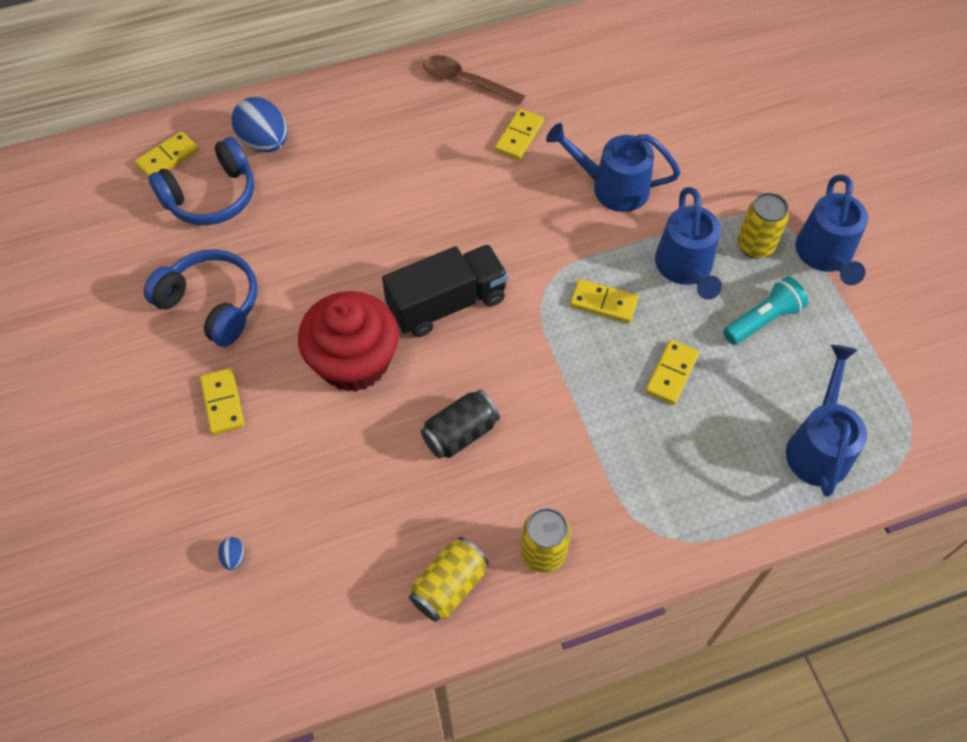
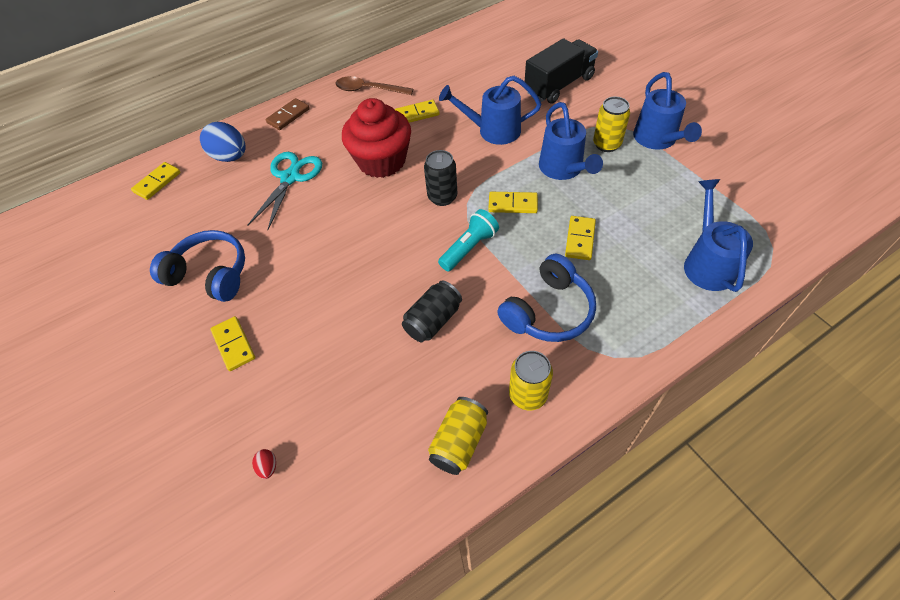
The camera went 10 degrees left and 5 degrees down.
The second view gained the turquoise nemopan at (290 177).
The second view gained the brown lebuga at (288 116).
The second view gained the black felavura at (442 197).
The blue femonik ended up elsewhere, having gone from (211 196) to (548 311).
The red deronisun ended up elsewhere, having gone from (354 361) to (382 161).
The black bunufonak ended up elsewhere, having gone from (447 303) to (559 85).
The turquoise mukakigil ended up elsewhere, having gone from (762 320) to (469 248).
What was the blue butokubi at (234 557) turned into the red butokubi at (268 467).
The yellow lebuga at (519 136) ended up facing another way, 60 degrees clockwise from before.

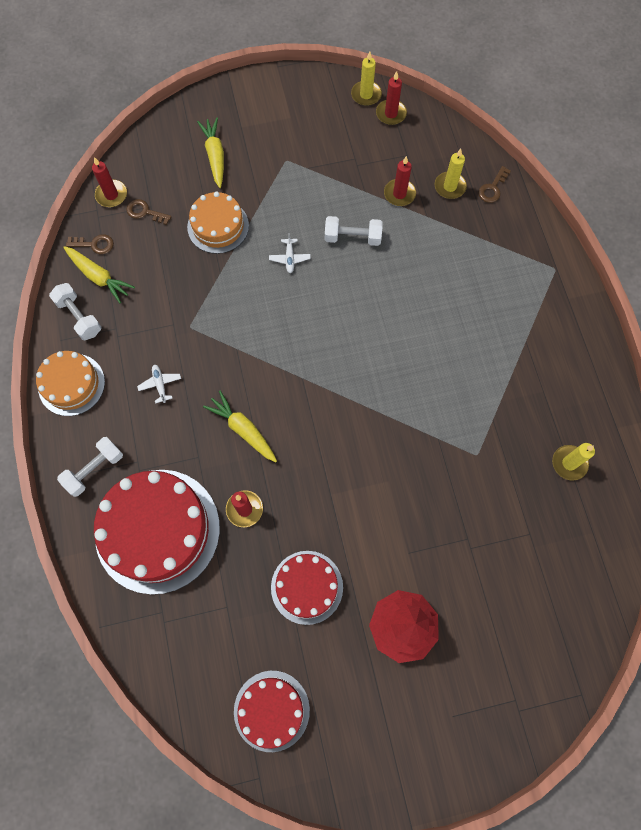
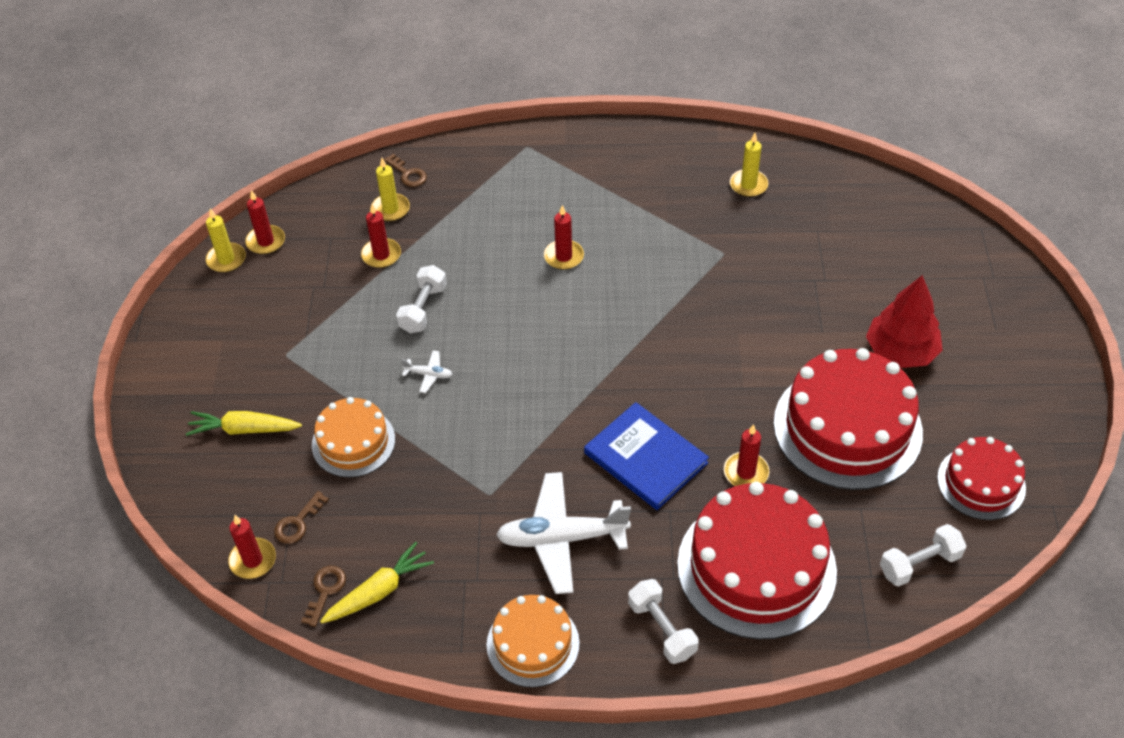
The camera went 75 degrees left and 20 degrees down.
The second view gained the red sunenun at (564 256).
The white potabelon ended up elsewhere, having gone from (79 317) to (919 564).
Where the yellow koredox stood at (243 430), the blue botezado came to stand at (645 458).
The size of the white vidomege at (160 384) changed by a factor of 2.37.
The size of the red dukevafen at (307 587) changed by a factor of 1.76.

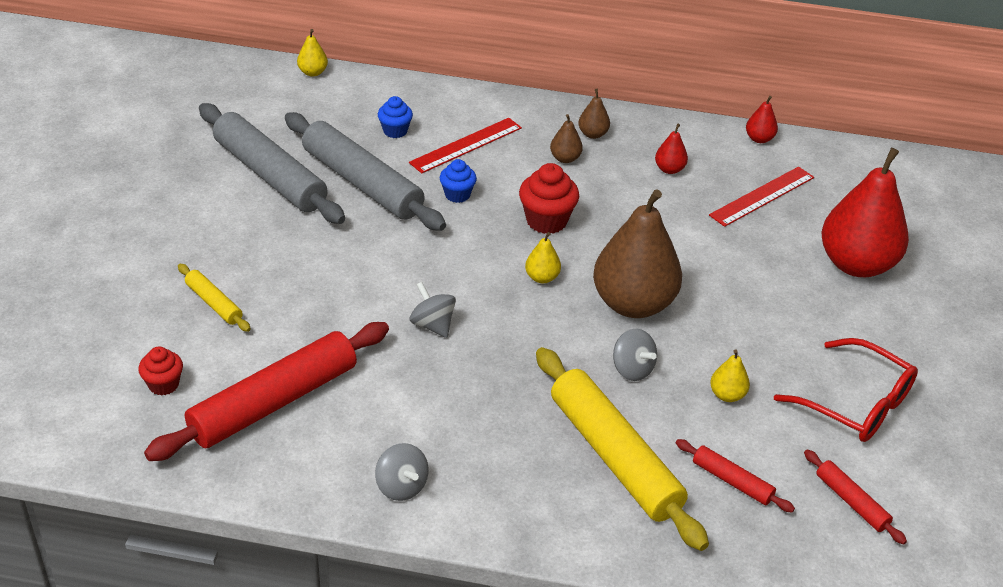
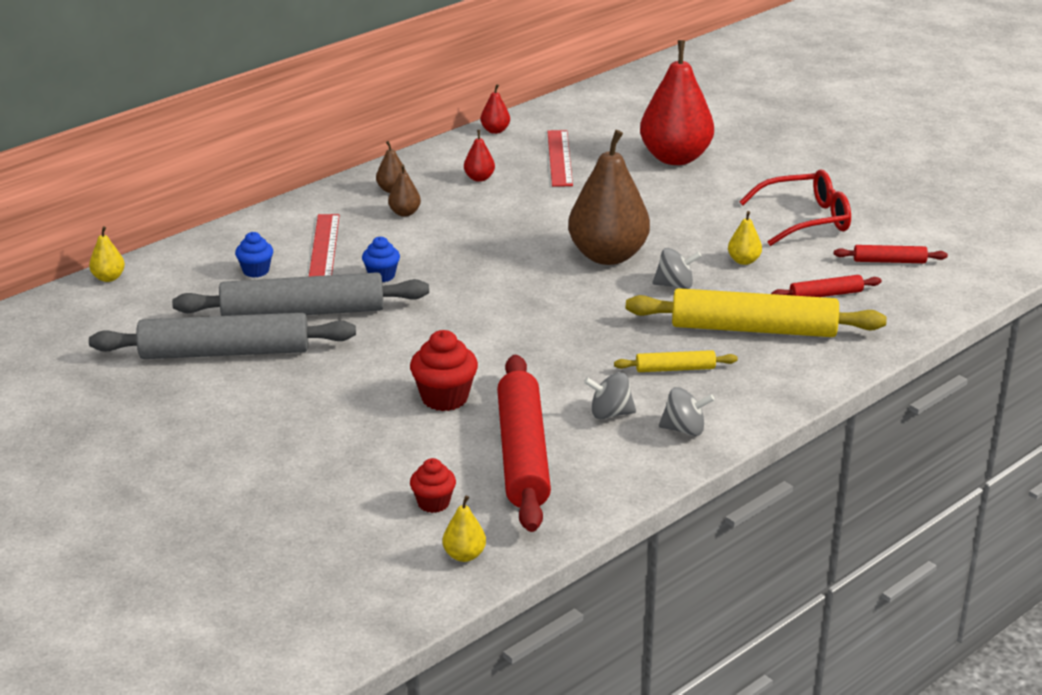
The camera went 50 degrees left and 10 degrees down.
The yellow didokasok ended up elsewhere, having gone from (214 303) to (675 369).
The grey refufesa ended up elsewhere, having gone from (432 325) to (610 413).
The red deronisun ended up elsewhere, having gone from (546 221) to (444 398).
The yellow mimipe ended up elsewhere, having gone from (542 277) to (464 555).

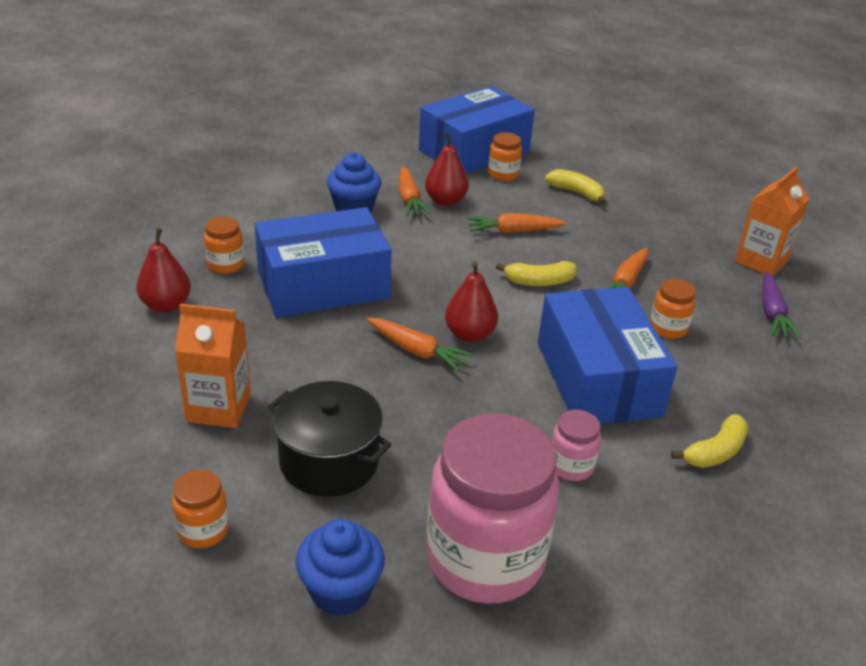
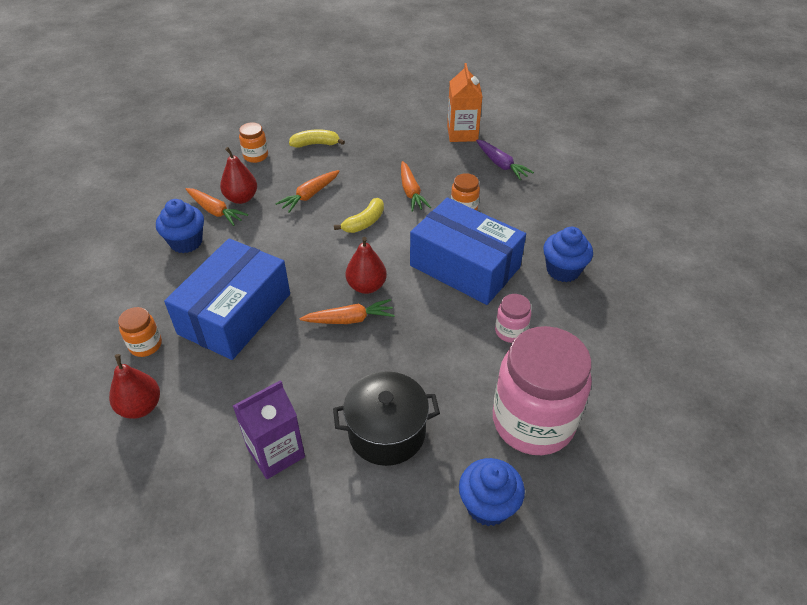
The camera went 40 degrees left and 10 degrees up.
The second view lost the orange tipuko at (203 530).
The second view lost the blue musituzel at (474 151).
Where the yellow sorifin stood at (715 452), the blue deronisun came to stand at (563 270).
What was the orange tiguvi at (219 408) turned into the purple tiguvi at (276 452).

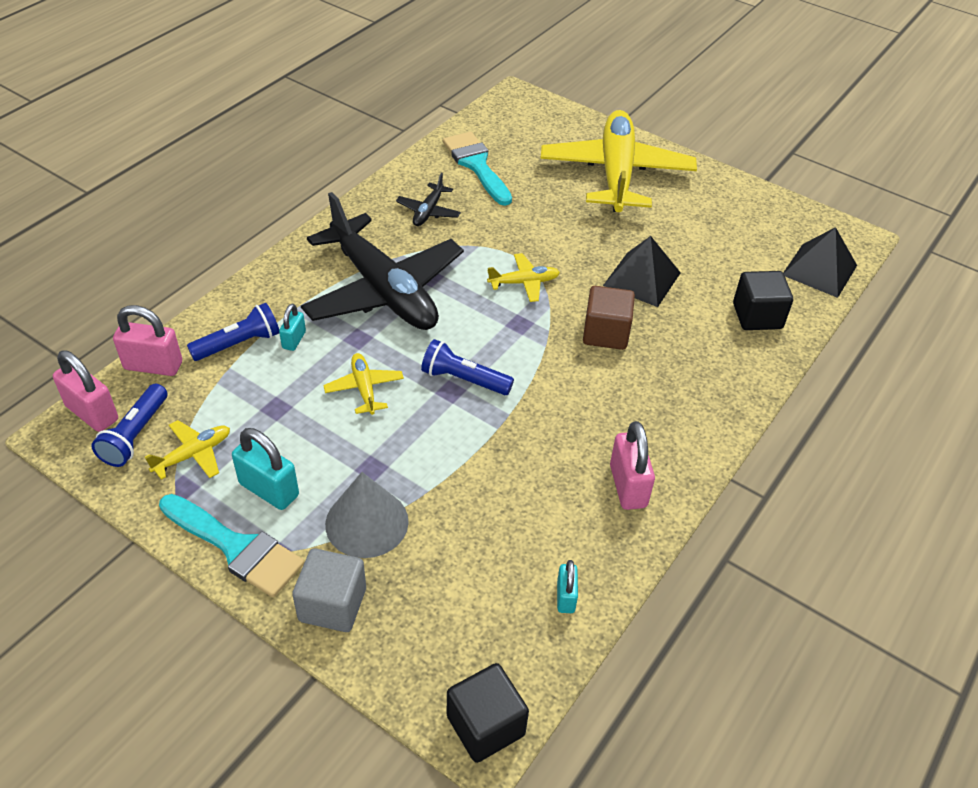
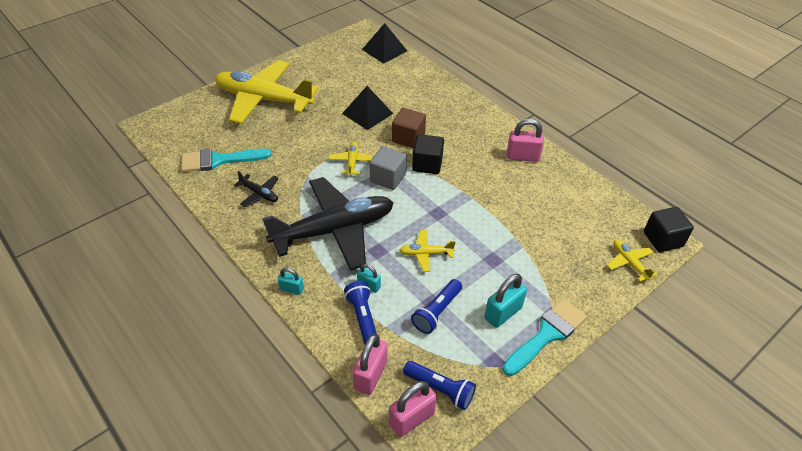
The camera went 75 degrees left and 0 degrees up.
The second view lost the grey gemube at (367 522).
The yellow vidomege ended up elsewhere, having gone from (193 454) to (629 263).
The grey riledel ended up elsewhere, having gone from (332 604) to (388 178).
The blue mukakigil ended up elsewhere, having gone from (464 379) to (437 312).
The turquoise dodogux ended up elsewhere, having gone from (565 597) to (292 289).
The black riledel ended up elsewhere, having gone from (757 316) to (427 164).

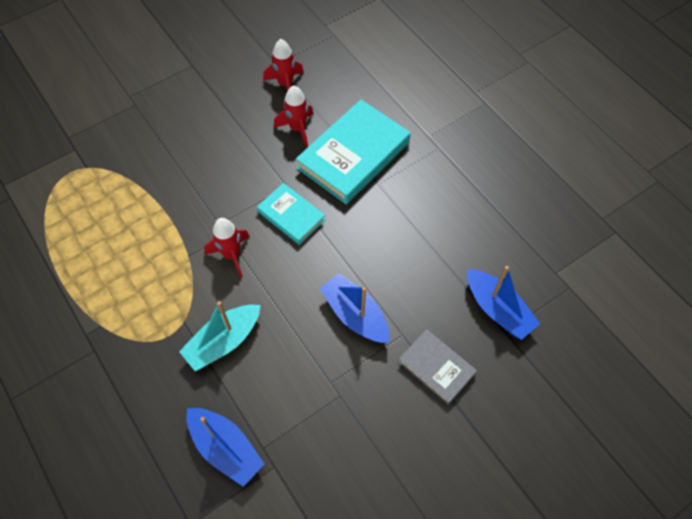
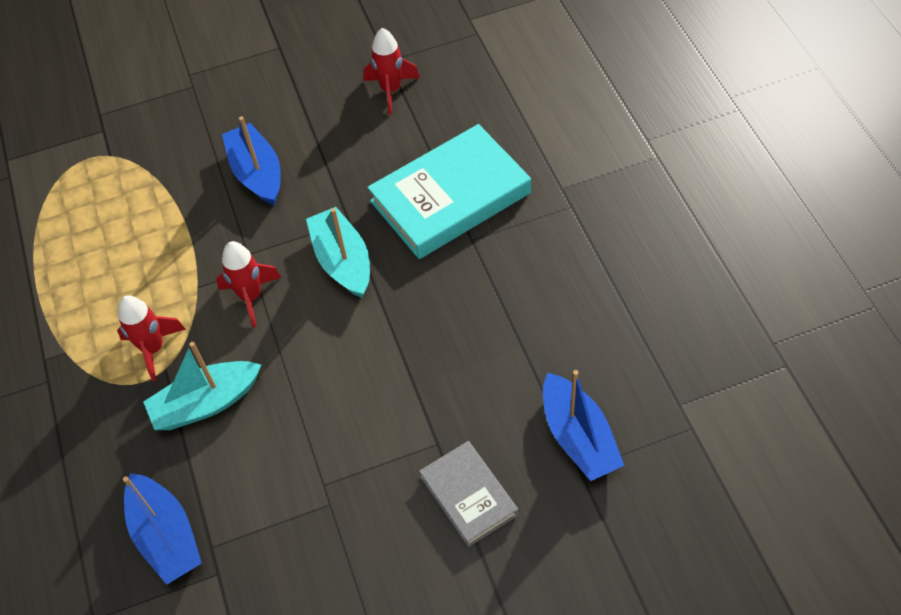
The camera went 20 degrees right and 5 degrees down.
The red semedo ended up elsewhere, having gone from (298 129) to (153 349).
The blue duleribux ended up elsewhere, having gone from (355 315) to (257 173).
Where the turquoise botezado stood at (291 216), the turquoise duleribux came to stand at (343 261).

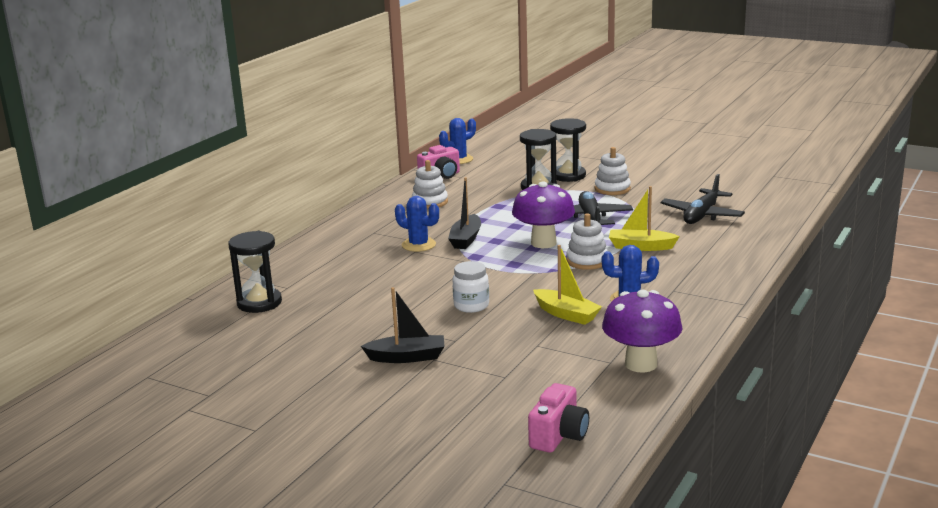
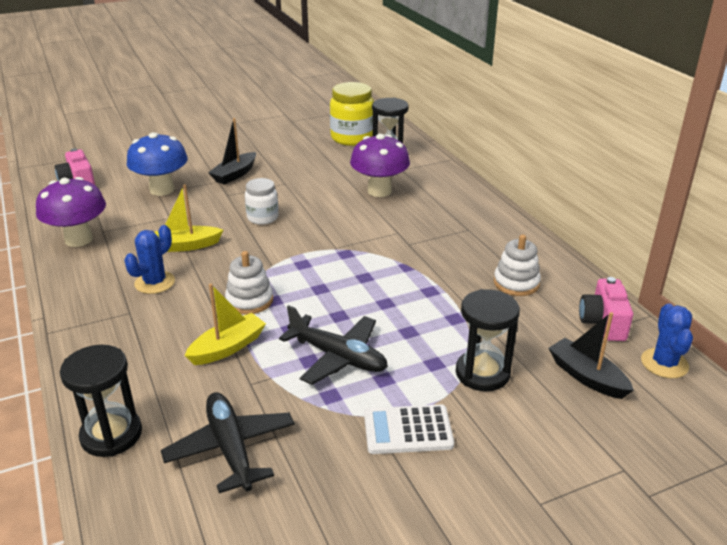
The camera went 125 degrees right and 10 degrees up.
The second view lost the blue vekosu at (418 245).
The second view gained the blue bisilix at (162 190).
The second view gained the yellow tipuko at (352 138).
The black duleribux ended up elsewhere, having gone from (466 239) to (587 377).
The purple bisilix ended up elsewhere, having gone from (543 243) to (379 191).
The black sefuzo ended up elsewhere, having gone from (568 176) to (111 435).
Where the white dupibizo stood at (612 189), the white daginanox came to stand at (408 430).

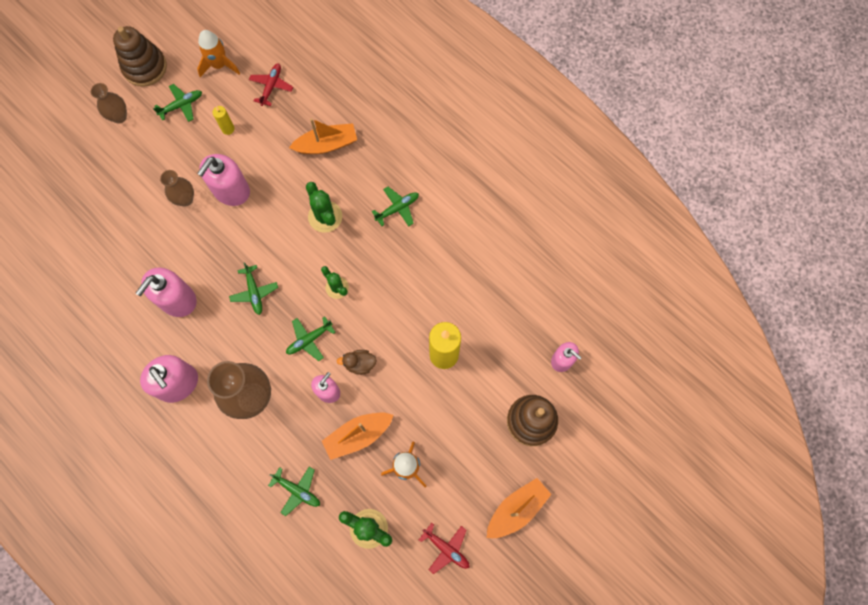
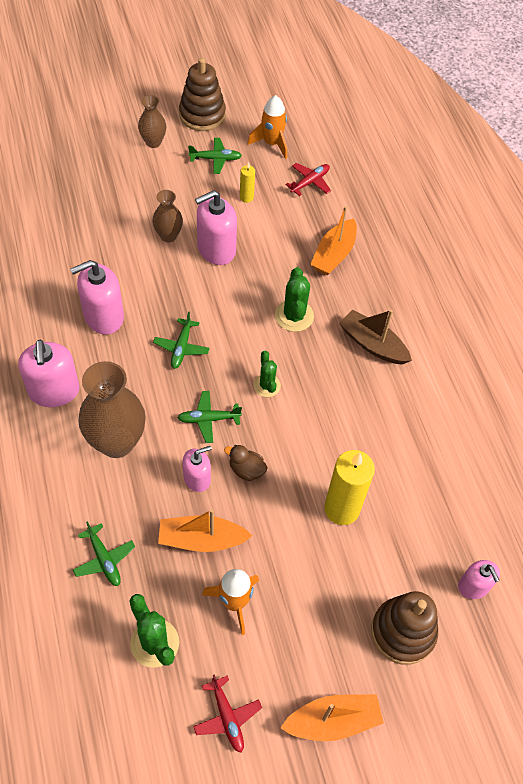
The camera went 25 degrees right and 15 degrees down.
Where the green vidomege stood at (397 208), the brown duleribux came to stand at (373 344).
The orange duleribux at (326 144) ended up facing another way, 105 degrees clockwise from before.

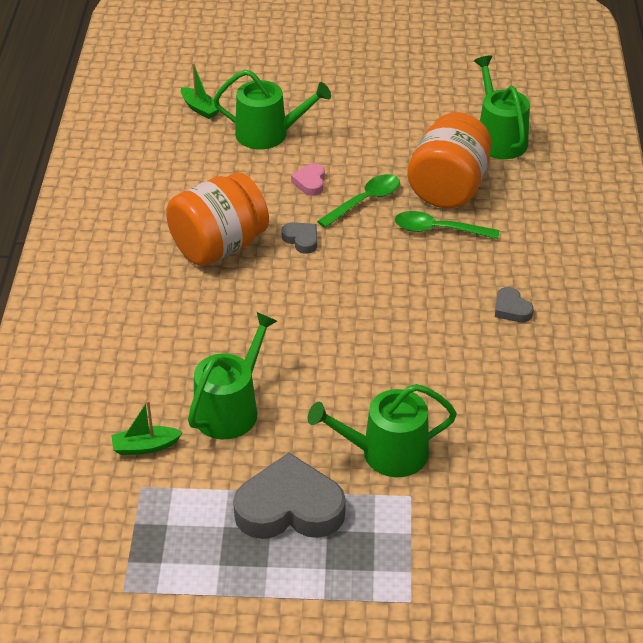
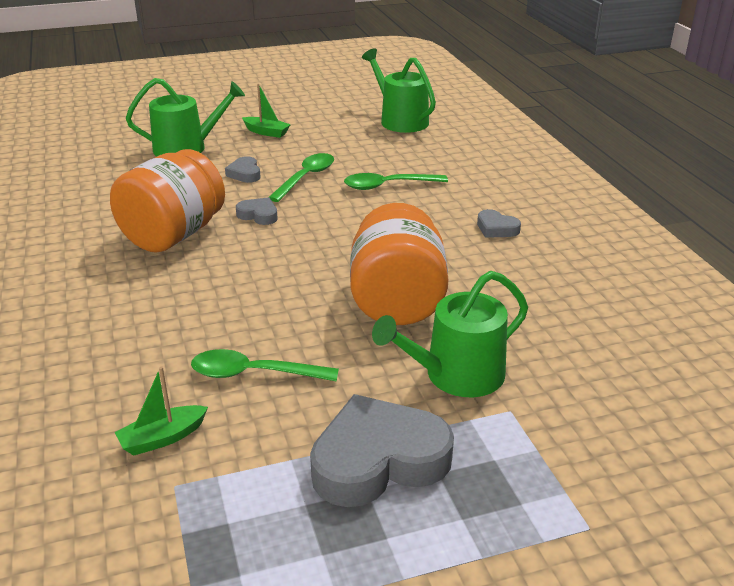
The camera went 20 degrees left and 10 degrees down.
The green duleribux ended up elsewhere, having gone from (200 108) to (266 132).
The orange tipuko ended up elsewhere, having gone from (448 188) to (397 301).
Where the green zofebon stood at (230 409), the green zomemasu came to stand at (254 374).
What was the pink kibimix at (310 182) turned into the grey kibimix at (245 173).

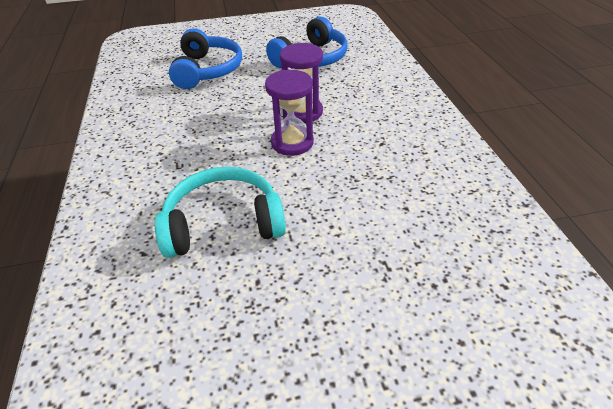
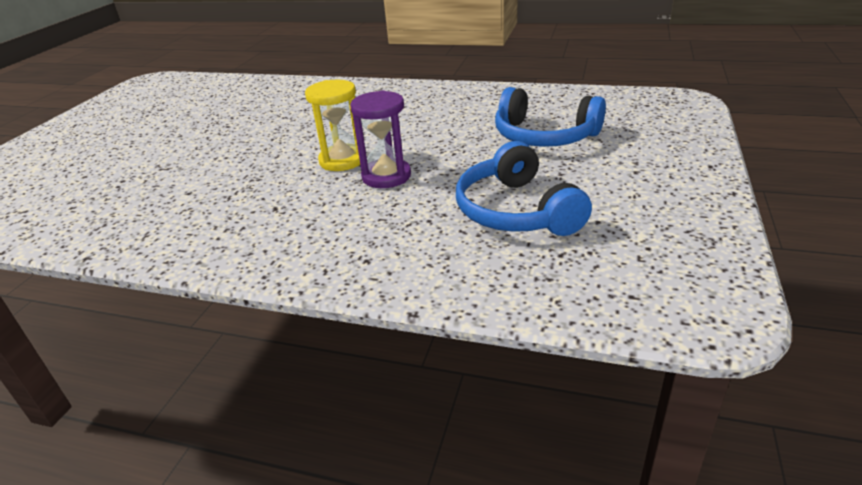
The camera went 120 degrees right and 10 degrees down.
The second view lost the turquoise femonik at (223 223).
What was the purple sefuzo at (292 143) turned into the yellow sefuzo at (342 160).

